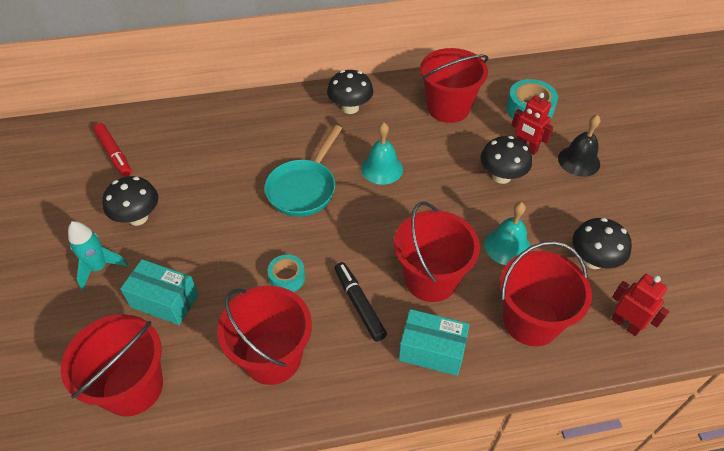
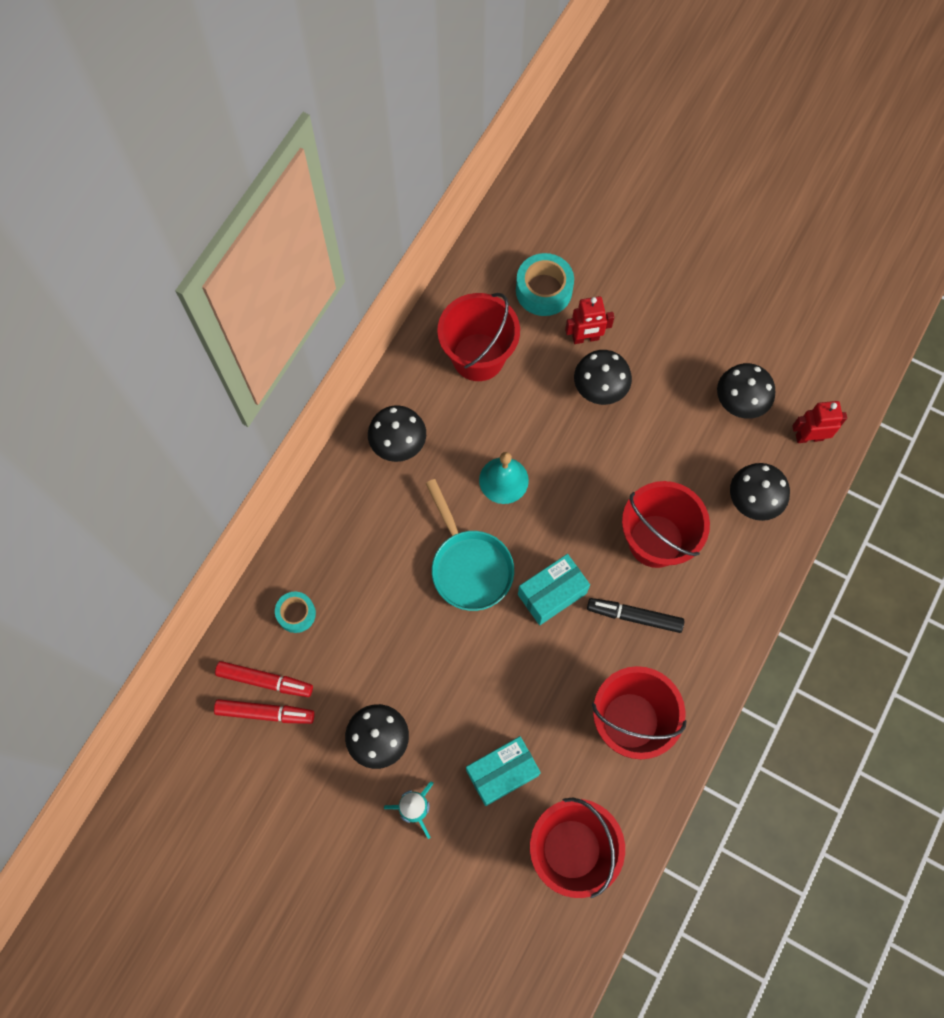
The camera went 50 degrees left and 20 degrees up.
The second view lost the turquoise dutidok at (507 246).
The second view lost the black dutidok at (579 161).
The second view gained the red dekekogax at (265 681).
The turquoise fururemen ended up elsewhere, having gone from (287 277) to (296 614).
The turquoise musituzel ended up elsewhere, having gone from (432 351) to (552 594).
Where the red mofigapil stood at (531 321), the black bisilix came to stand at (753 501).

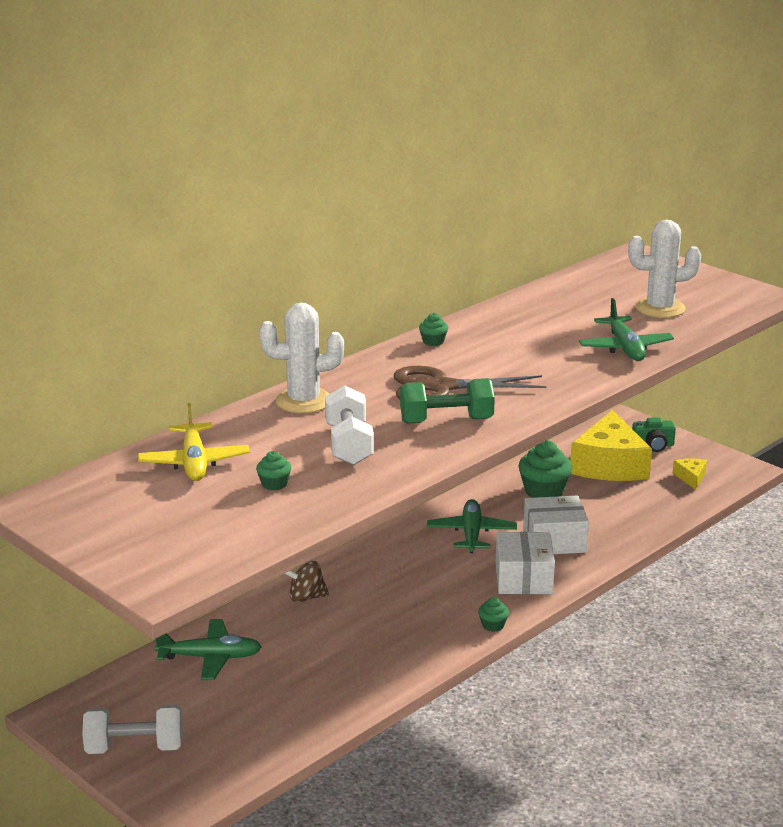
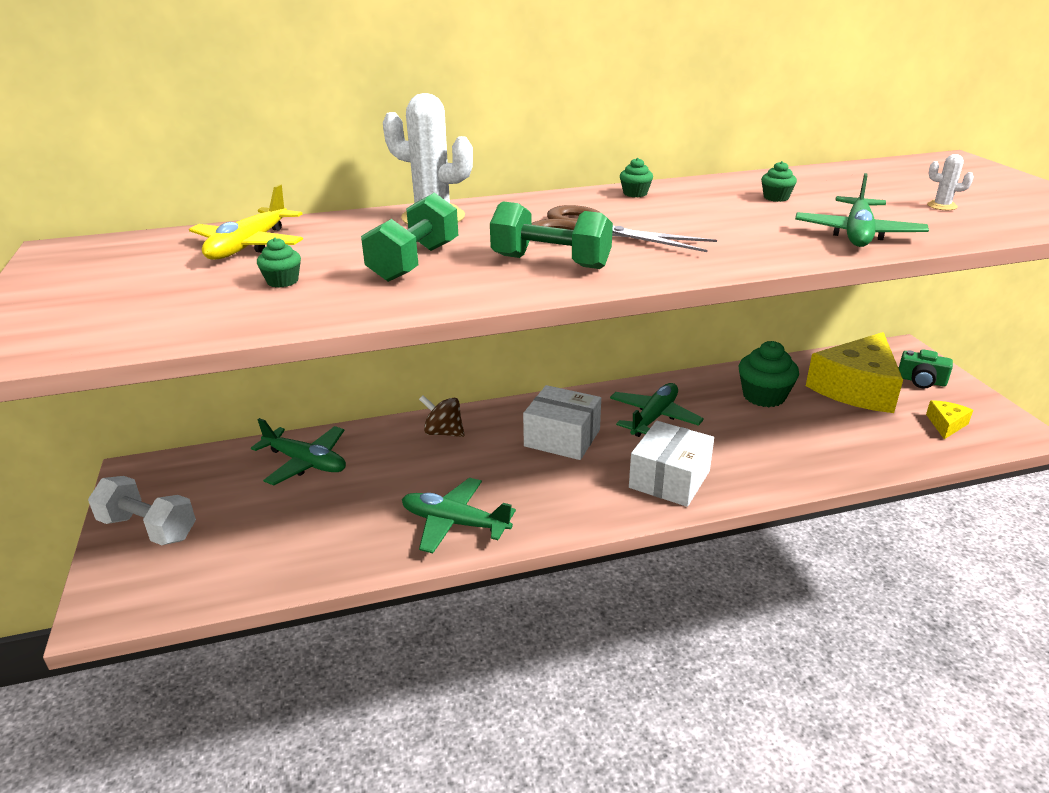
The camera went 30 degrees right and 5 degrees up.
The second view gained the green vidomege at (454 523).
The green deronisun ended up elsewhere, having gone from (493 625) to (776 198).
The white musituzel ended up elsewhere, having gone from (554 540) to (562 438).
What was the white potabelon at (349 445) turned into the green potabelon at (414 262).
The size of the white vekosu at (660 308) changed by a factor of 0.44.

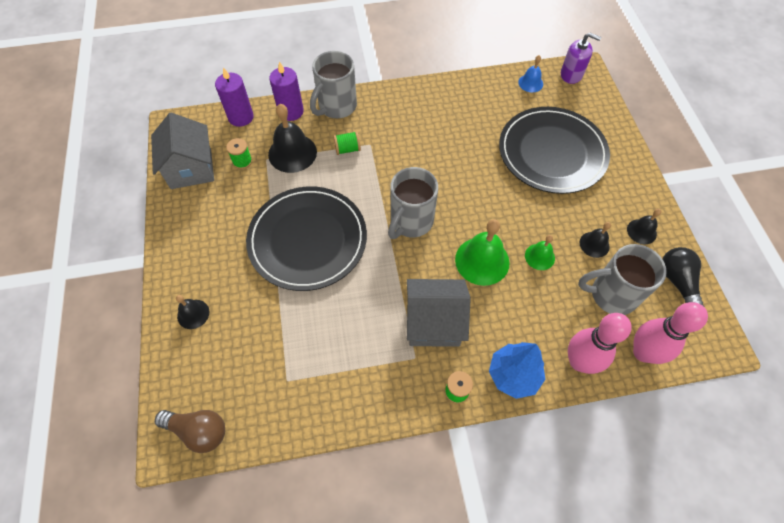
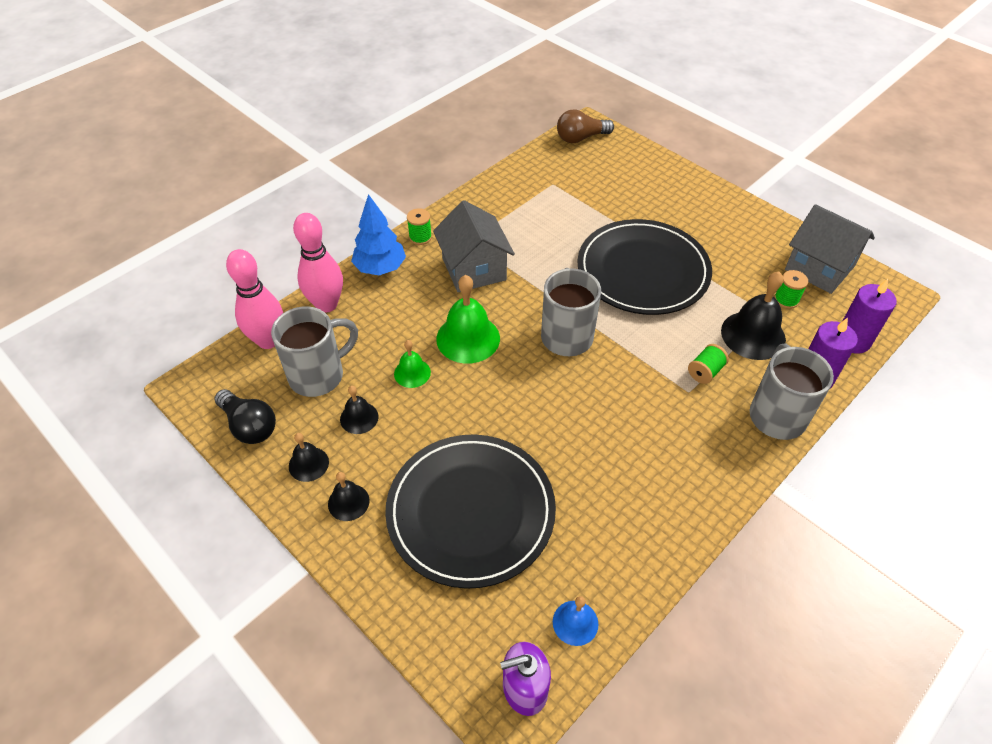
The camera went 145 degrees right and 10 degrees down.
The black dutidok ended up elsewhere, having gone from (193 314) to (348 502).
The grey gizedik at (434 322) ended up facing another way, 75 degrees counterclockwise from before.

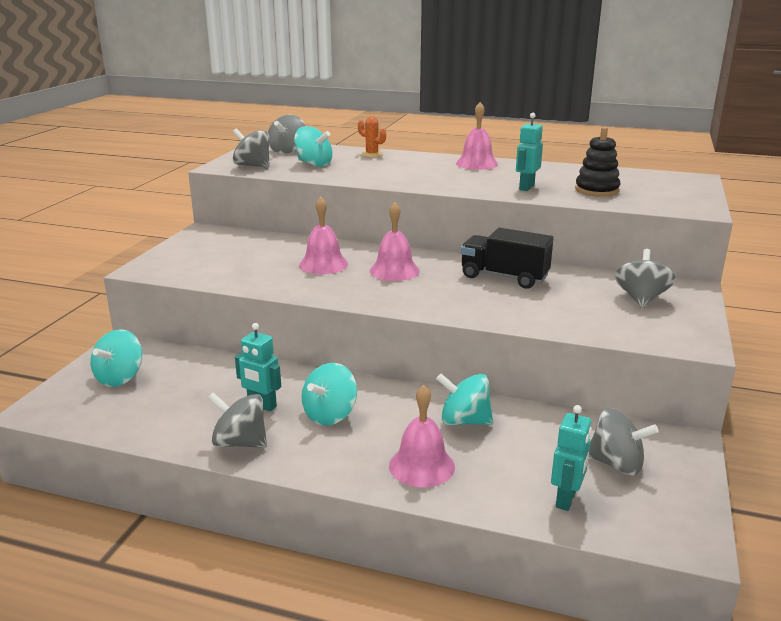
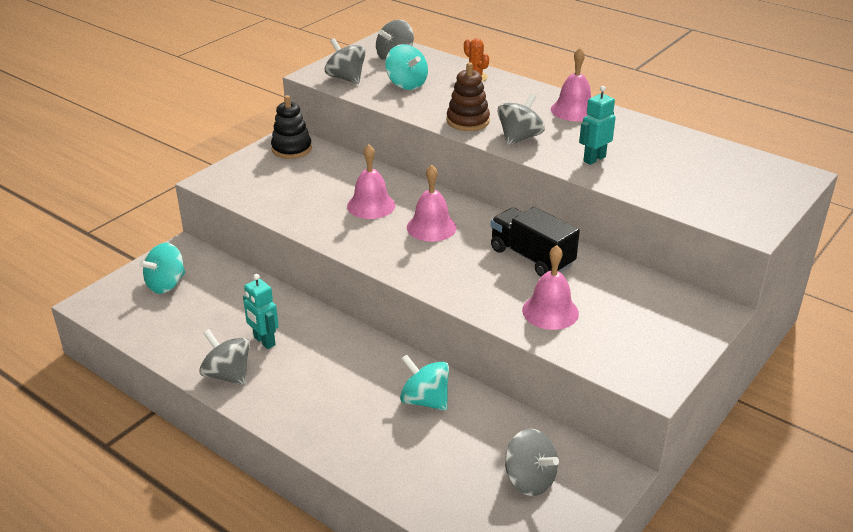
The camera went 20 degrees right and 10 degrees up.
The second view lost the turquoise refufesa at (330 415).
The second view lost the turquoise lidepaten at (566 499).
The second view gained the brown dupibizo at (468 121).
The pink dutidok ended up elsewhere, having gone from (422 466) to (550 311).
The black dupibizo ended up elsewhere, having gone from (597 190) to (291 149).
The grey refufesa ended up elsewhere, having gone from (641 299) to (519 138).

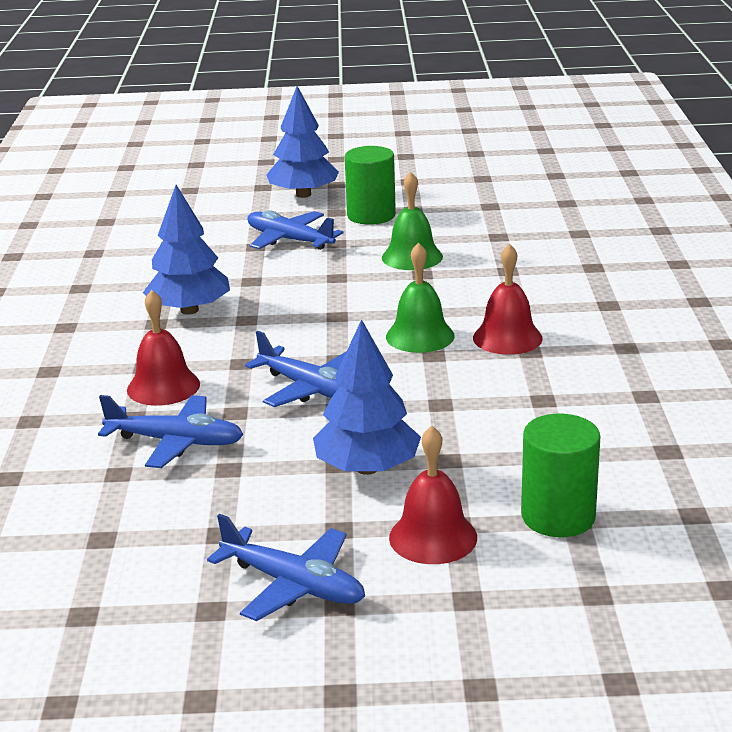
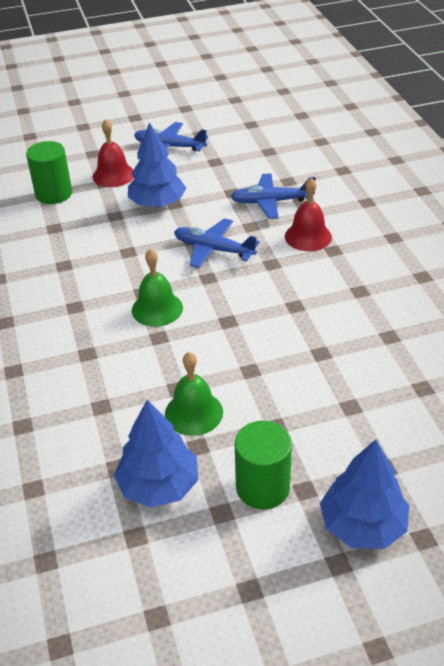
The camera went 165 degrees right and 15 degrees up.
The second view lost the blue vidomege at (289 240).
The second view lost the red dutidok at (507 338).
The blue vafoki ended up elsewhere, having gone from (189 310) to (158 485).

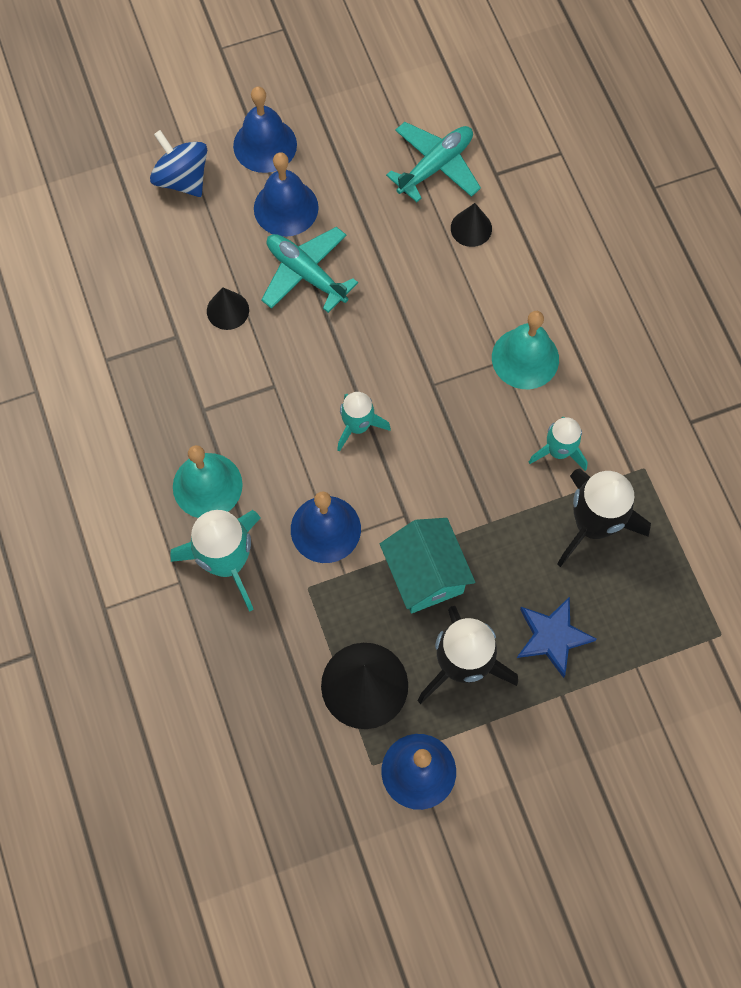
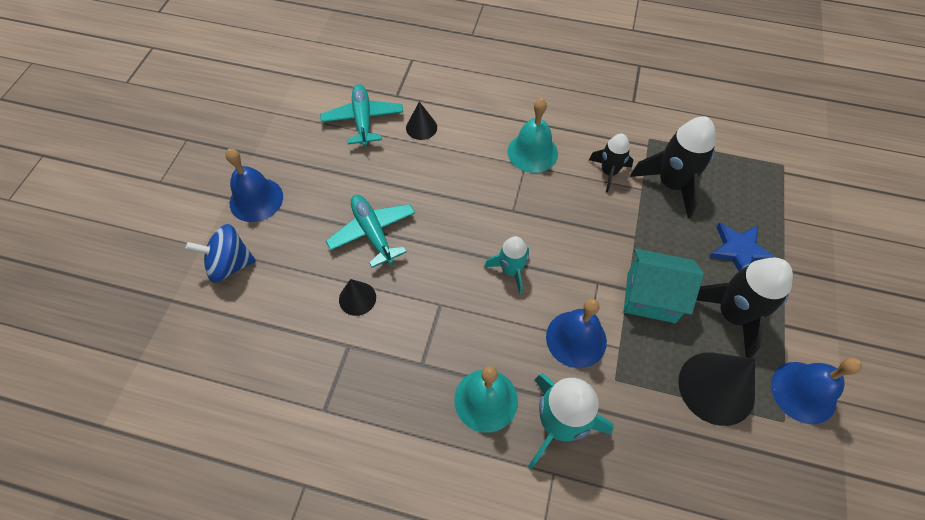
The camera went 55 degrees left and 10 degrees down.
The second view lost the blue dutidok at (286 208).
What was the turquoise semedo at (558 451) turned into the black semedo at (608 172).
The turquoise vidomege at (306 274) ended up facing another way, 75 degrees clockwise from before.

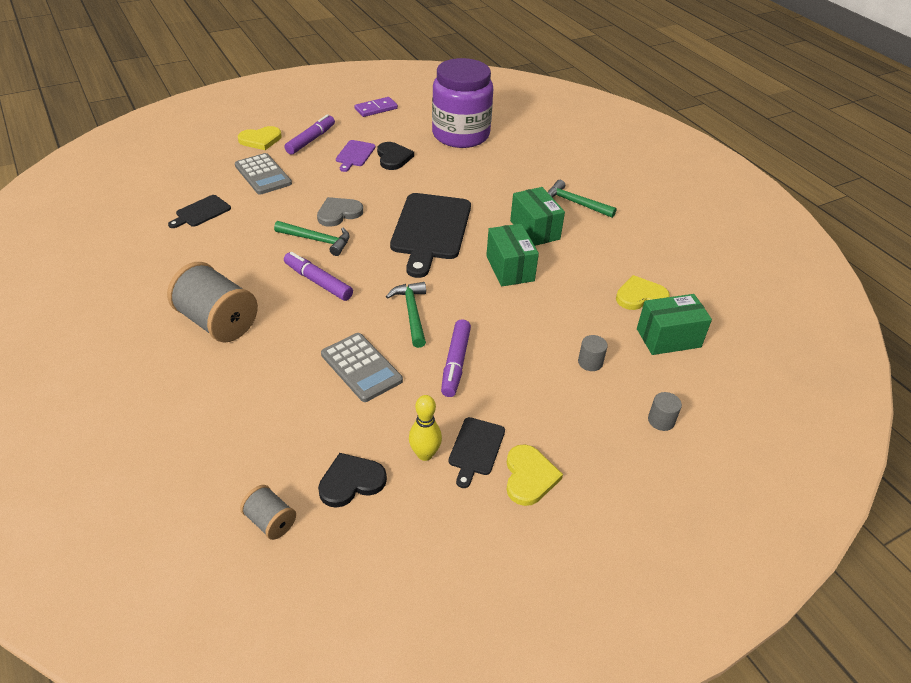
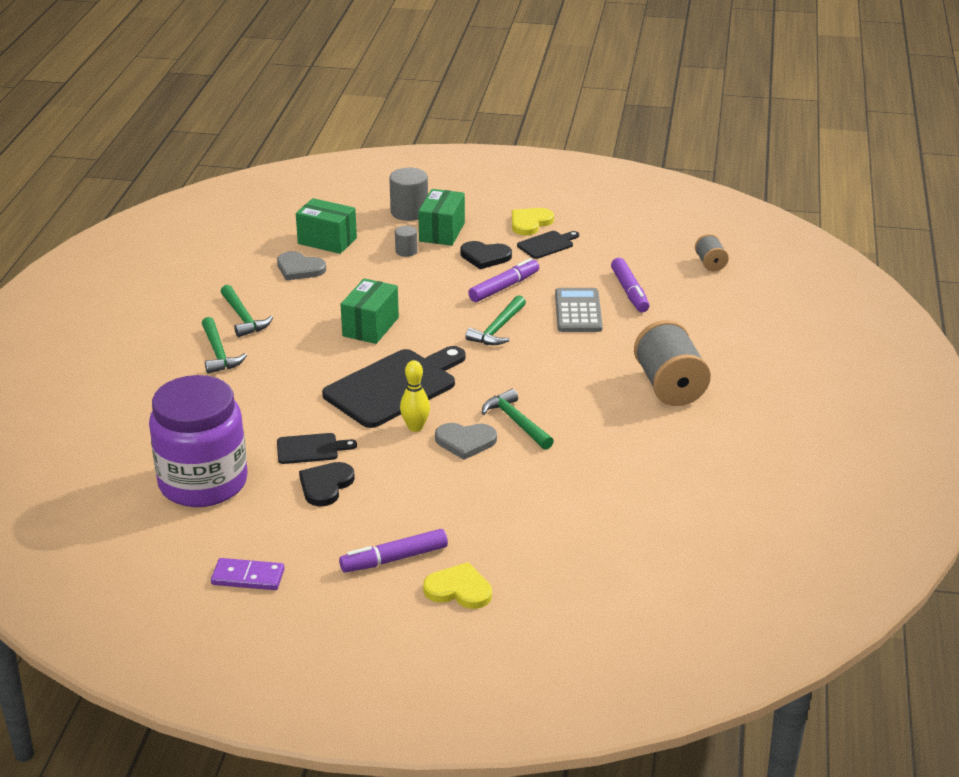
The camera went 140 degrees left and 10 degrees down.
The second view lost the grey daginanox at (263 175).
The second view lost the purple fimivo at (354 155).
The second view gained the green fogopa at (243 317).
The black fimivo ended up elsewhere, having gone from (201 212) to (310 449).
The purple dekekogax ended up elsewhere, having gone from (318 282) to (629 291).
The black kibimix ended up elsewhere, having gone from (351 482) to (485 257).
The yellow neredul ended up elsewhere, having gone from (425 454) to (415 427).
The green musituzel ended up elsewhere, having gone from (534 230) to (442 232).
What was the yellow kibimix at (640 296) turned into the grey kibimix at (299 268).
The size of the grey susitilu at (661 420) changed by a factor of 1.78.

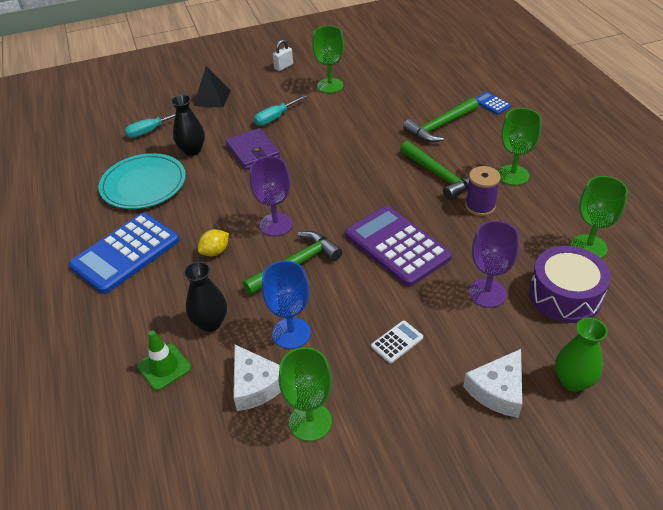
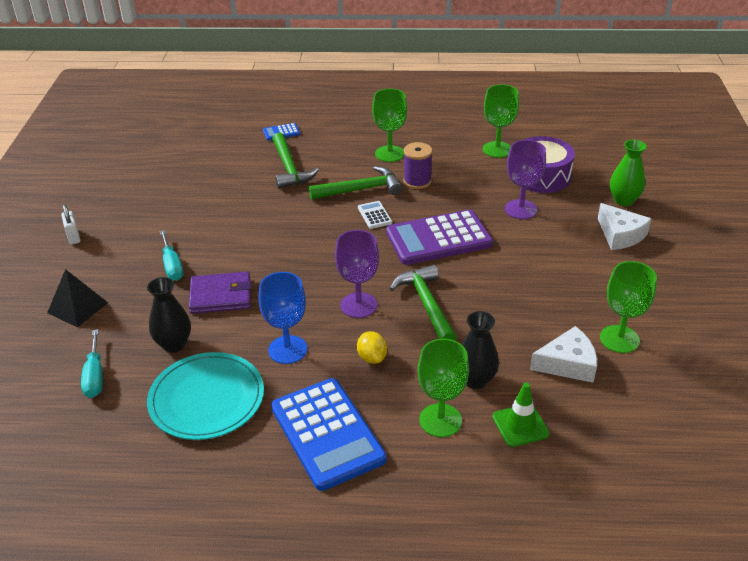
The camera went 70 degrees left and 5 degrees down.
The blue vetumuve ended up elsewhere, having gone from (291 333) to (287 349).
The green vetumuve ended up elsewhere, having gone from (330 86) to (440 420).
The white daginanox ended up elsewhere, having gone from (397 342) to (374 215).

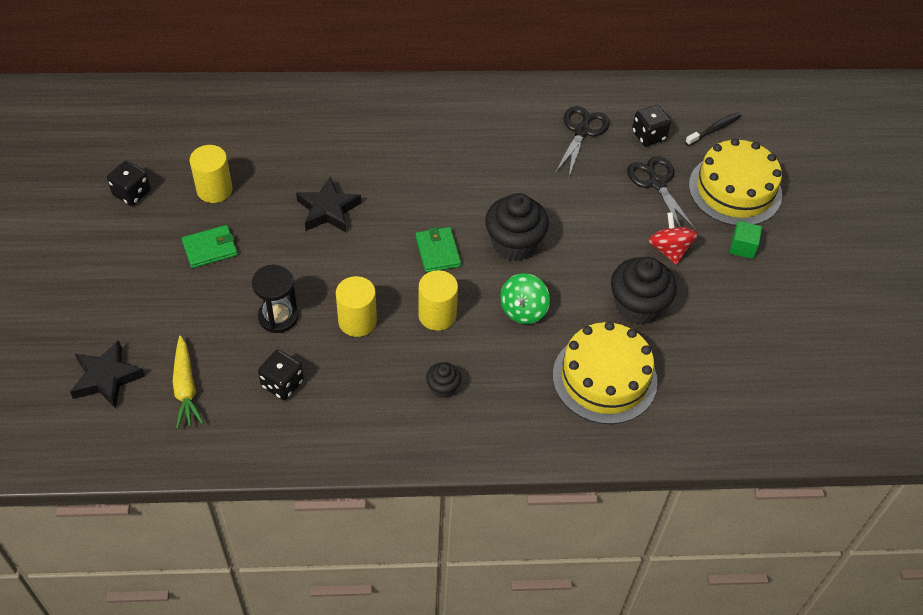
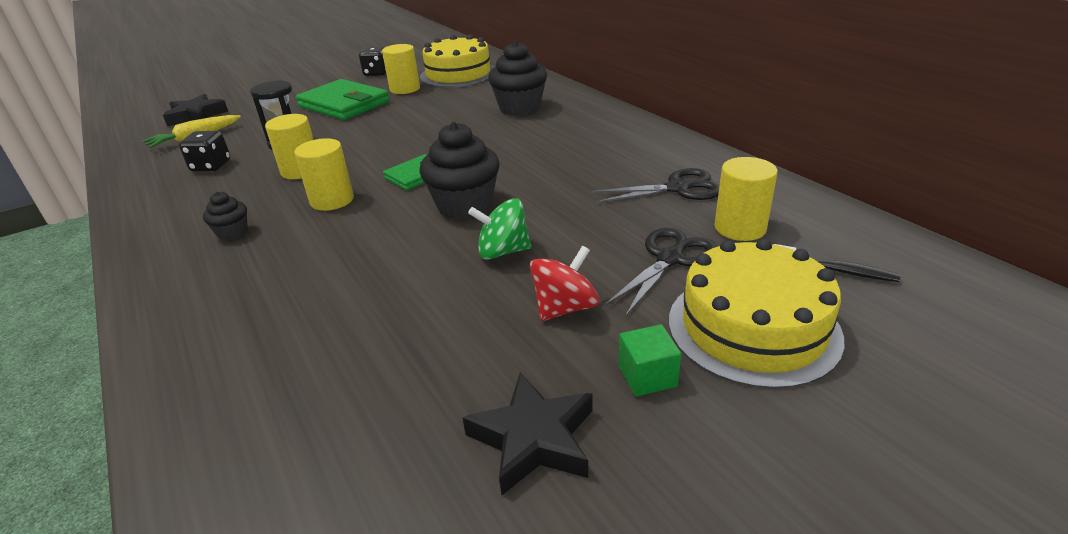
The camera went 65 degrees right and 20 degrees down.
The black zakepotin ended up elsewhere, having gone from (328 210) to (533 439).
The green refufesa ended up elsewhere, having gone from (523 310) to (503 251).
The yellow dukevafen ended up elsewhere, having gone from (604 378) to (458 74).
The black deronisun ended up elsewhere, having gone from (637 306) to (520 108).
Where the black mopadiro stood at (648 136), the yellow susitilu came to stand at (740 228).
The size of the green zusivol at (210 248) changed by a factor of 1.84.

